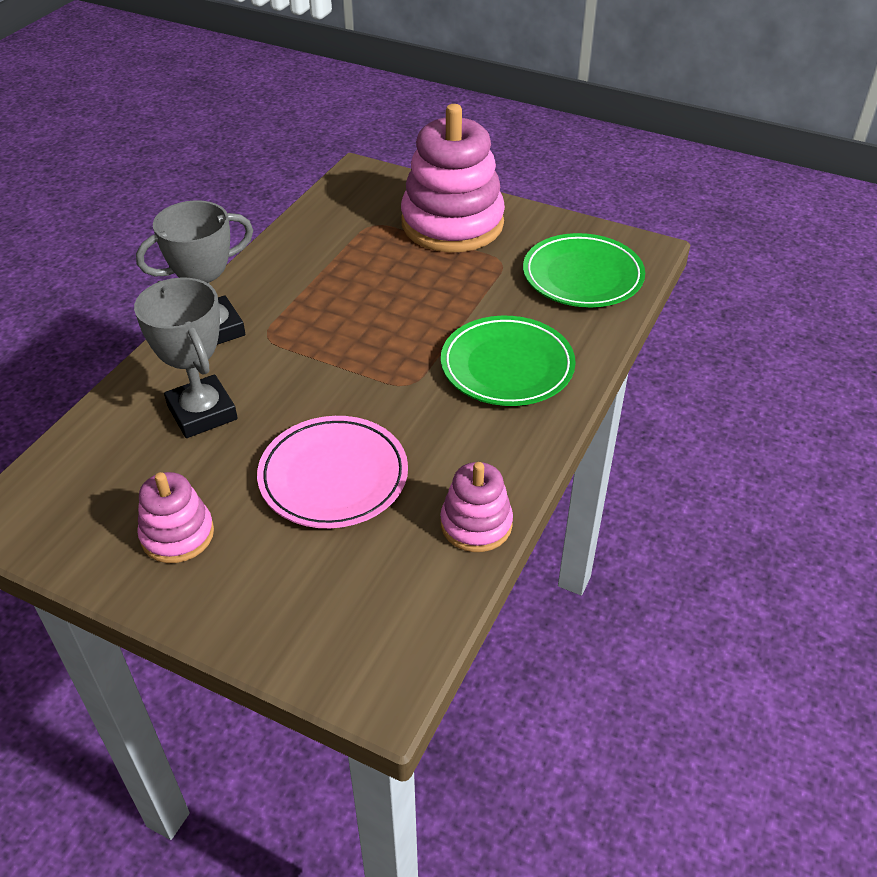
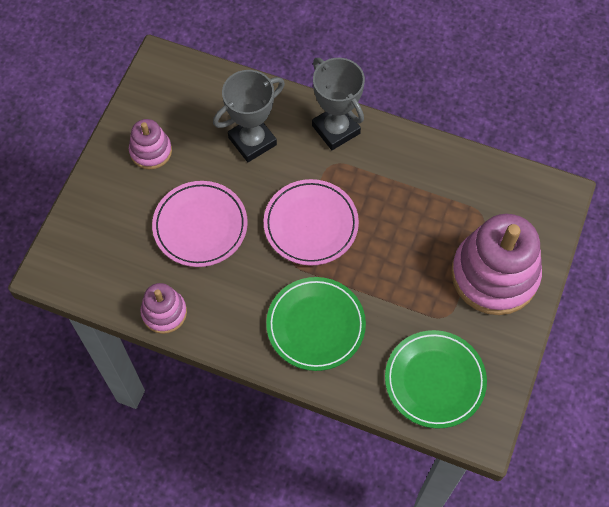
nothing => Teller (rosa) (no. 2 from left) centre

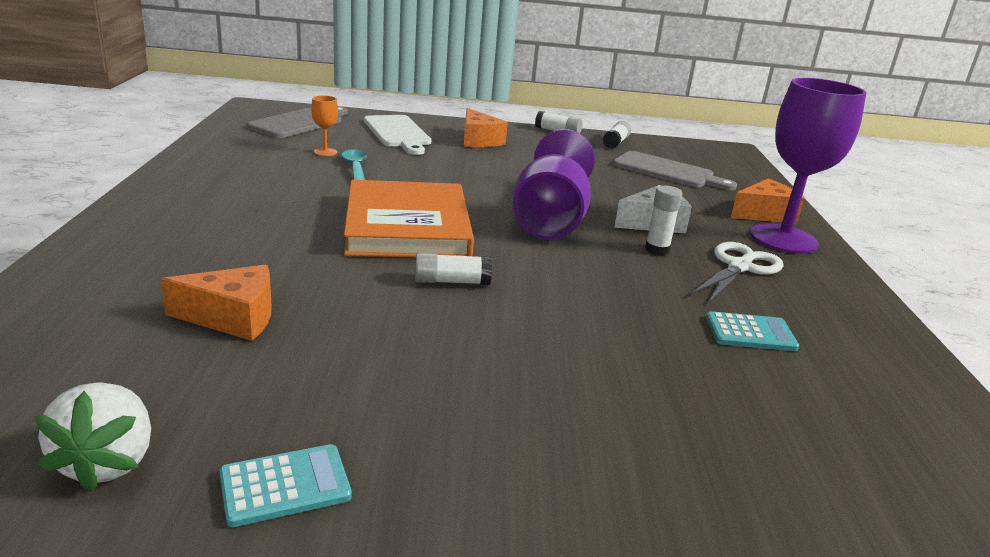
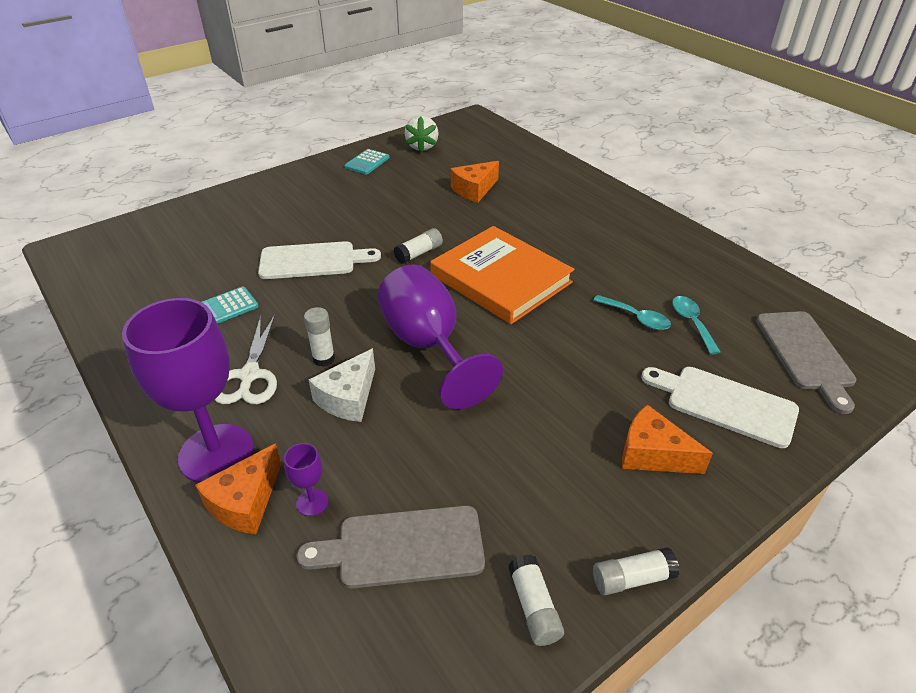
nothing => Schneidebrett (weiß) (no. 1 from left) centre
nothing => Kelch (lila) (no. 2 from left) bottom centre
Kelch (orange) top left => Löffel (türkis) (no. 2 from left) middle right
Erdbeere (weiß) bottom left => Erdbeere (weiß) top centre, 135 degrees counterclockwise

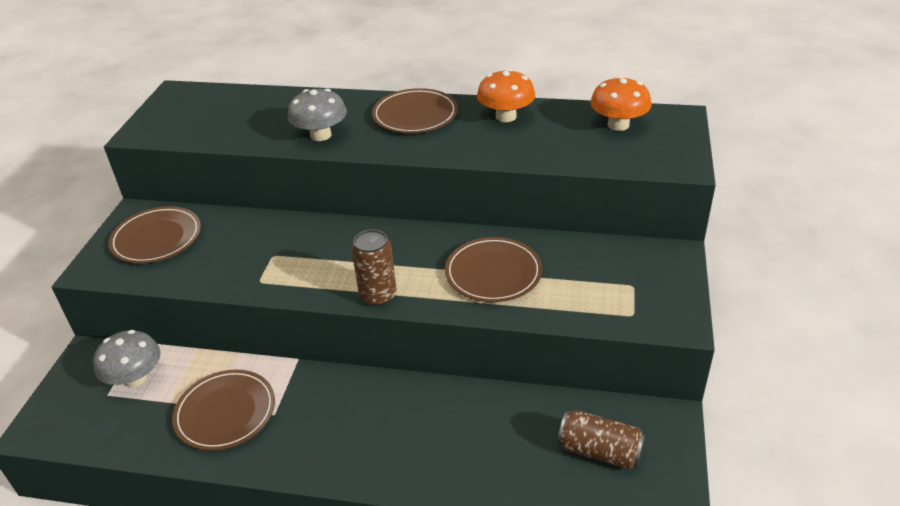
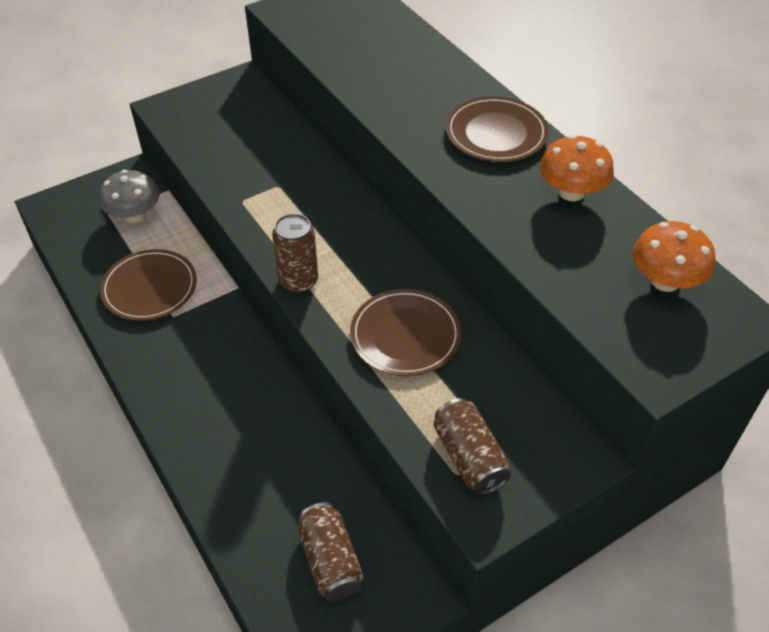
Teller (braun) (no. 1 from left) middle left => nothing
Pilz (grau) (no. 2 from left) top centre => nothing
nothing => Dose (braun) (no. 3 from left) bottom centre

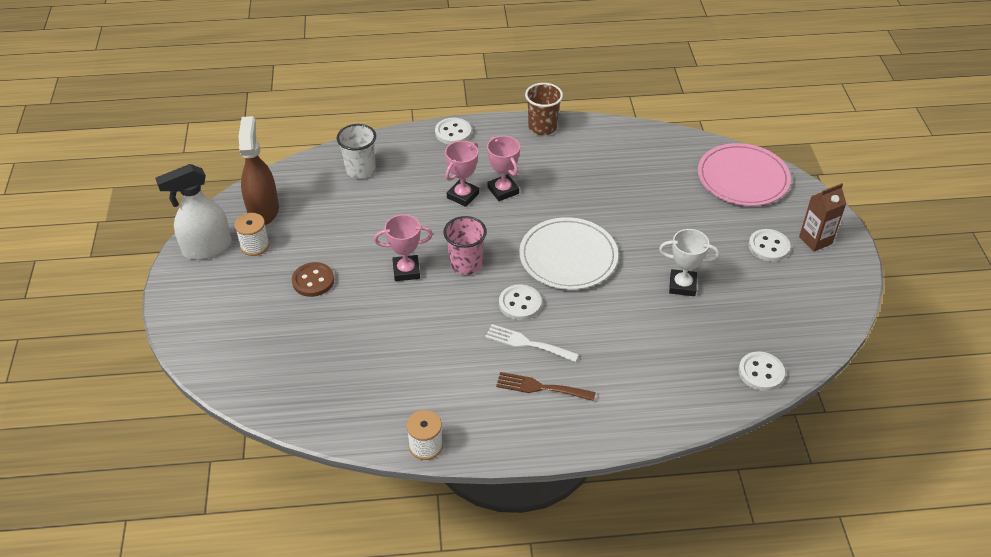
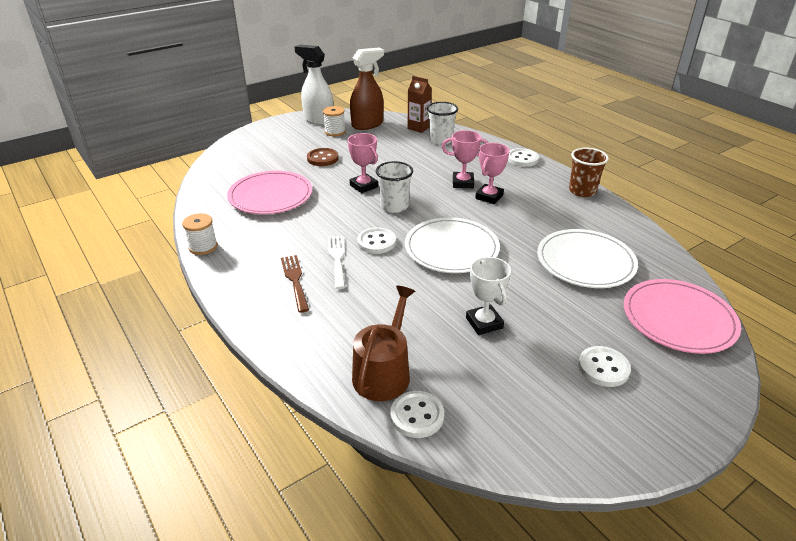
nothing => Teller (rosa) (no. 1 from left) centre
nothing => Gießkanne (braun) centre
nothing => Teller (weiß) (no. 2 from left) middle right
Getränkekarton (braun) middle right => Getränkekarton (braun) top centre, relocated
Becher (rosa) centre => Becher (weiß) (no. 1 from left) centre

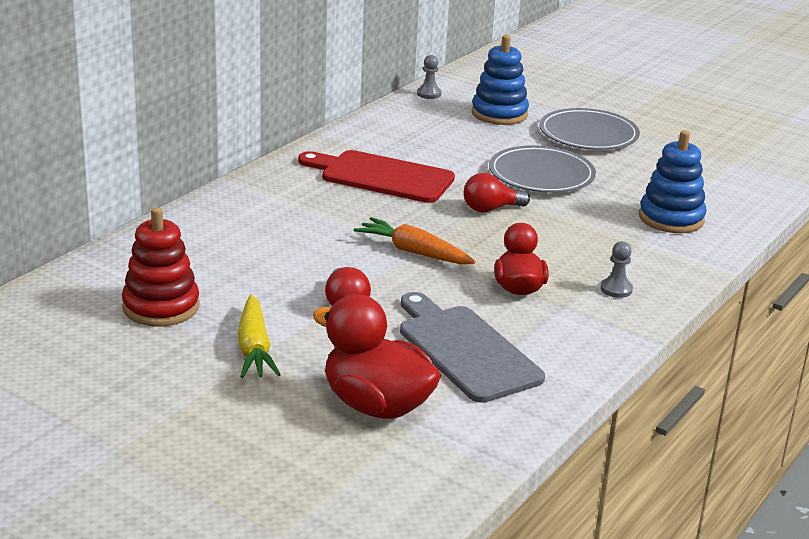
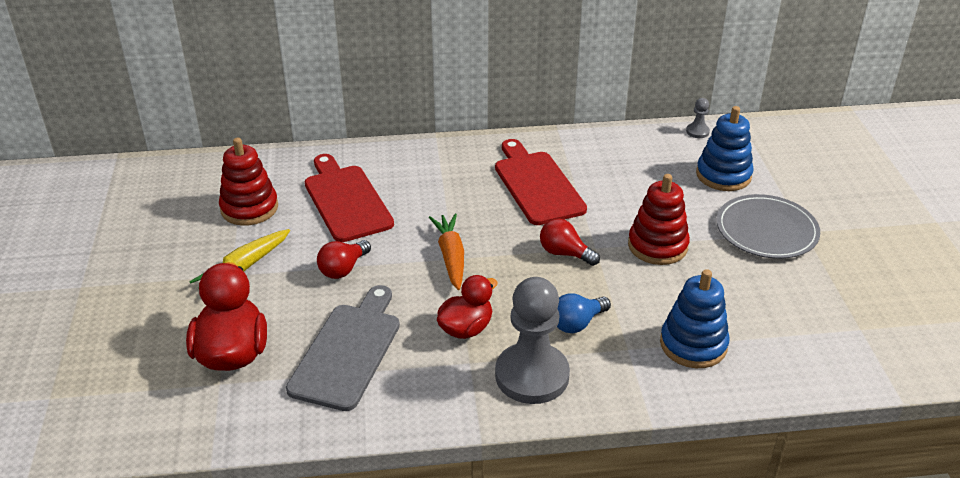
nothing => Schneidebrett (rot) (no. 1 from left) centre
nothing => Glühbirne (blau) centre
Teller (grau) (no. 1 from left) top right => Stapelspielzeug (rot) (no. 2 from left) middle right
Bauer (grau) (no. 2 from left in the first image) middle right => Bauer (grau) (no. 1 from left) bottom centre, x2.43

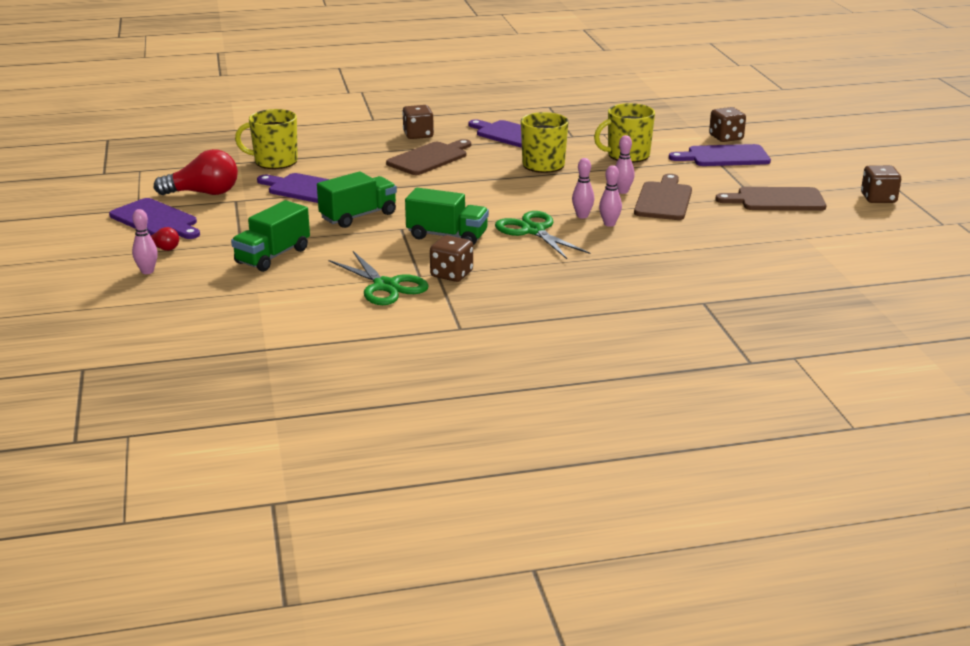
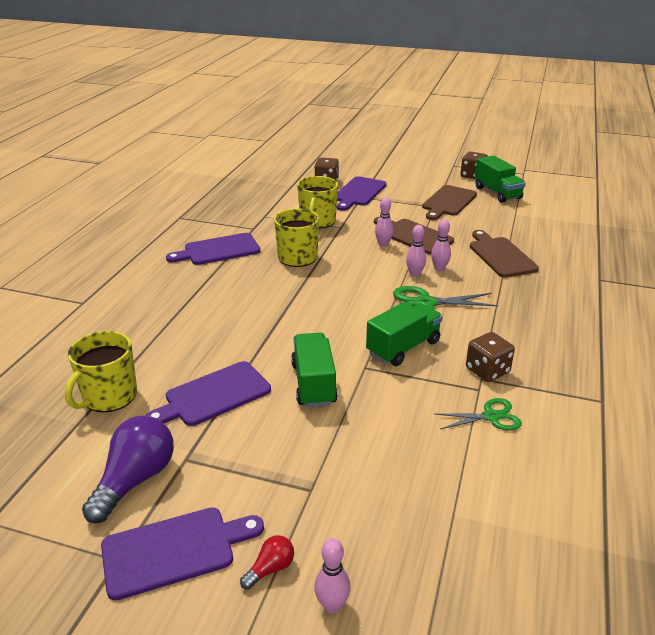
Spielwürfel (braun) (no. 1 from left) top centre => nothing
Lastwagen (grün) (no. 1 from left in the first image) middle left => Lastwagen (grün) (no. 3 from left) top right, relocated
Schneidebrett (braun) (no. 1 from left in the first image) top centre => Schneidebrett (braun) (no. 3 from left) middle right, relocated
Glühbirne (rot) (no. 2 from left) top left => Glühbirne (lila) bottom left
Schere (grün) (no. 1 from left in the first image) centre => Schere (grün) (no. 2 from left) middle right, x0.65

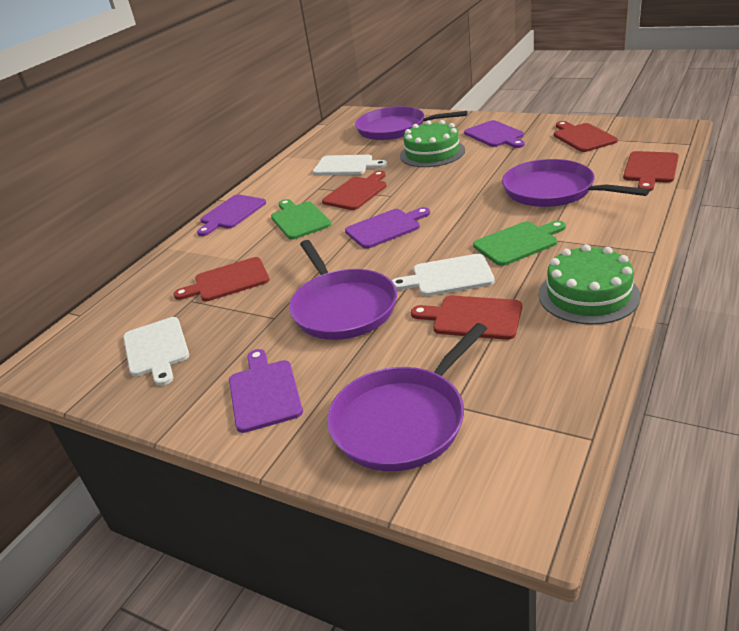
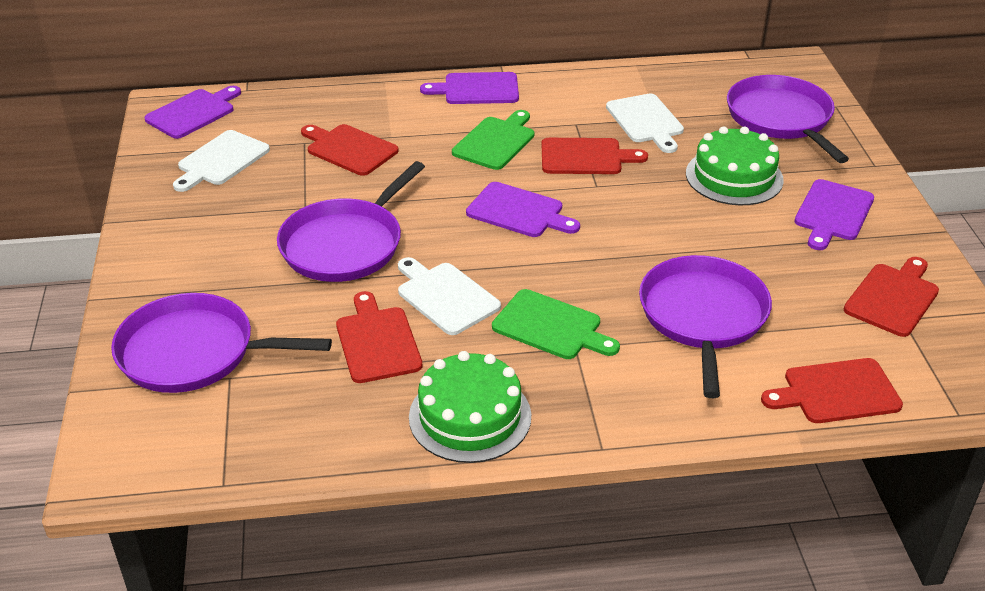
Schneidebrett (lila) (no. 2 from left in the first image) centre => Schneidebrett (lila) (no. 1 from left) top left, relocated

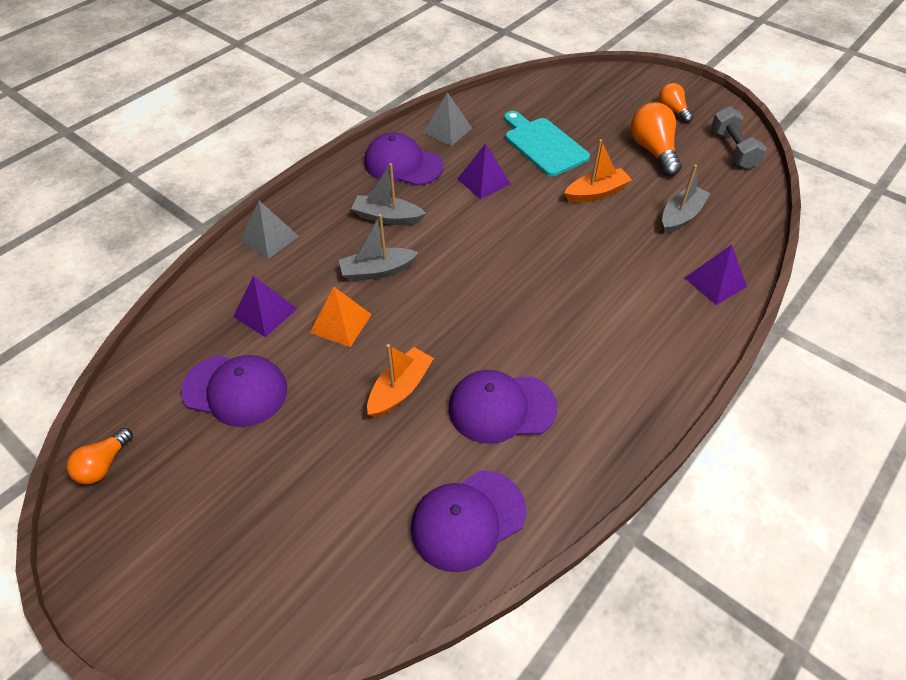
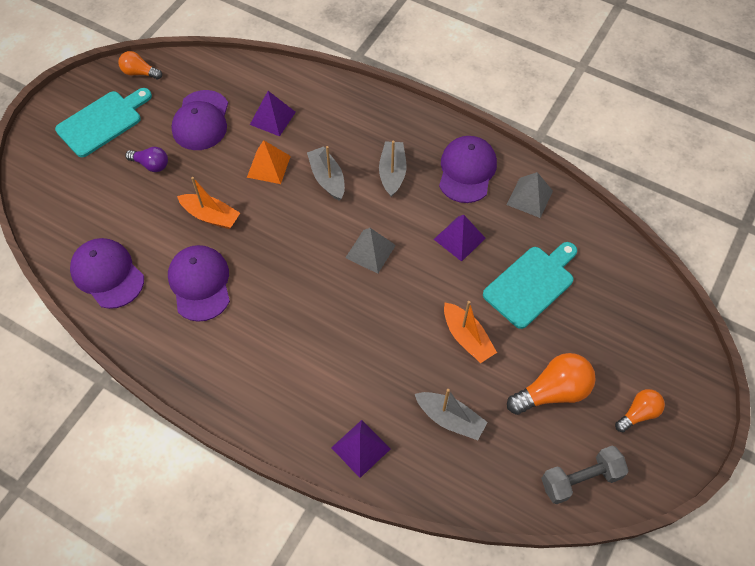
nothing => Schneidebrett (türkis) (no. 1 from left) top left
nothing => Glühbirne (lila) top left
Pyramide (grau) (no. 1 from left) middle left => Pyramide (grau) (no. 1 from left) centre, relocated

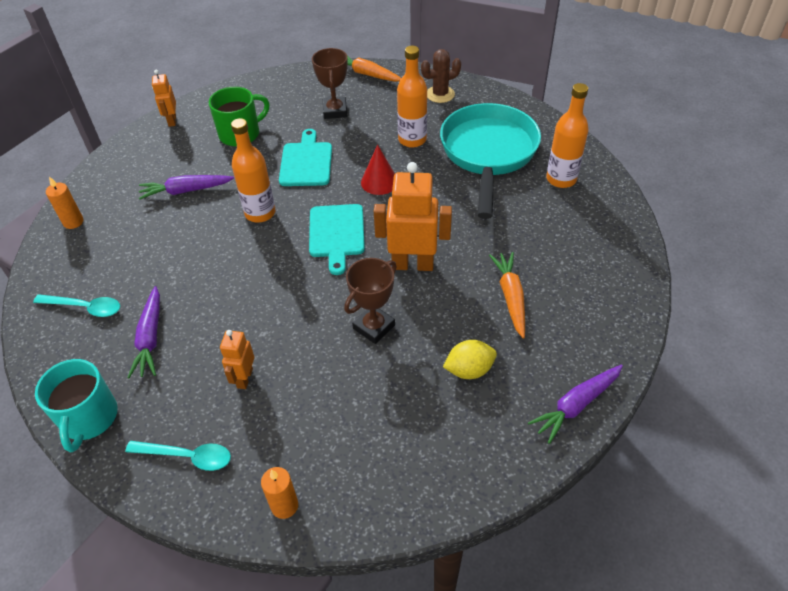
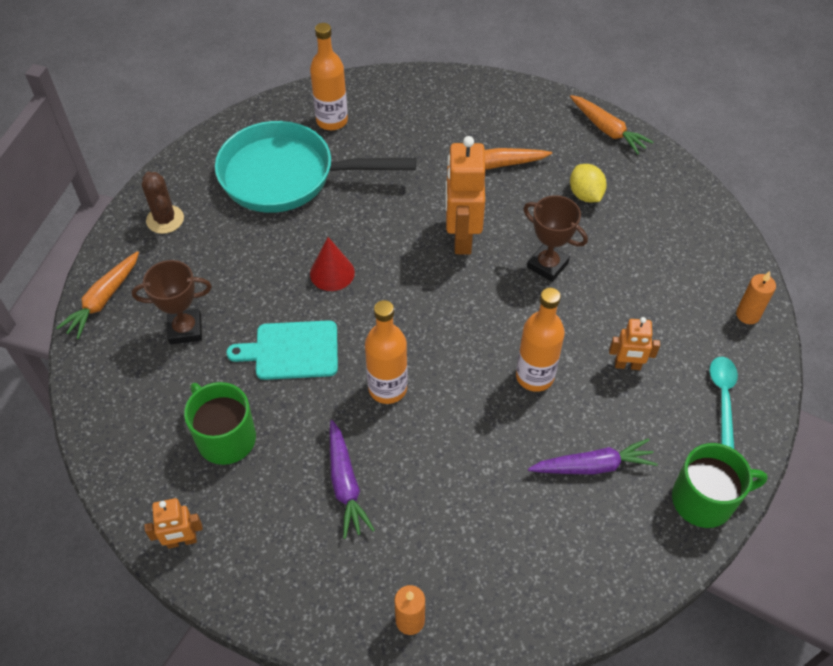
Löffel (türkis) (no. 1 from left) middle left => nothing
Schneidebrett (türkis) (no. 2 from left) centre => nothing
Flasche (orange) (no. 2 from left in the first image) top centre => Flasche (orange) (no. 3 from left) centre, relocated
Tasse (türkis) bottom left => Tasse (grün) (no. 2 from left) bottom right
Karotte (lila) (no. 3 from left) bottom right => Karotte (orange) (no. 3 from left) top right

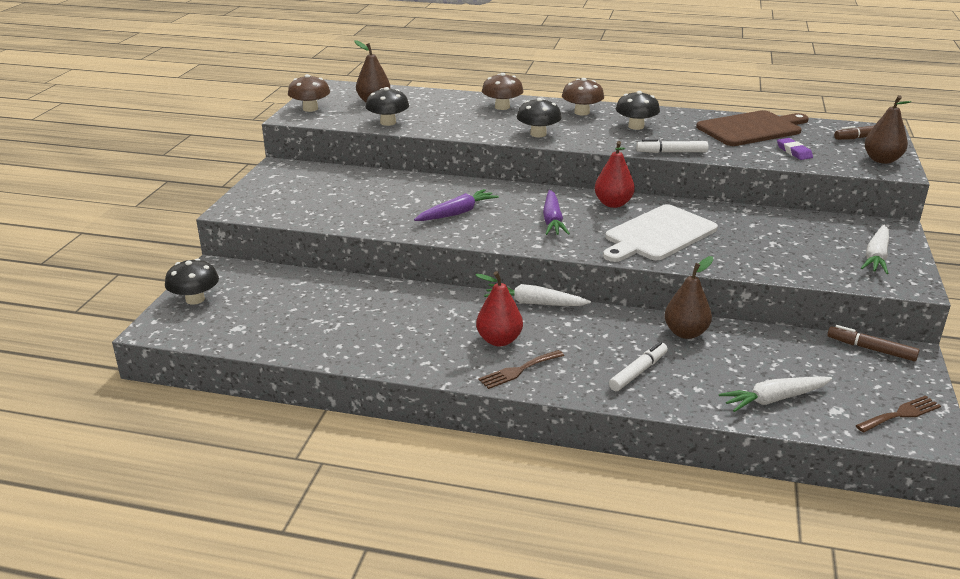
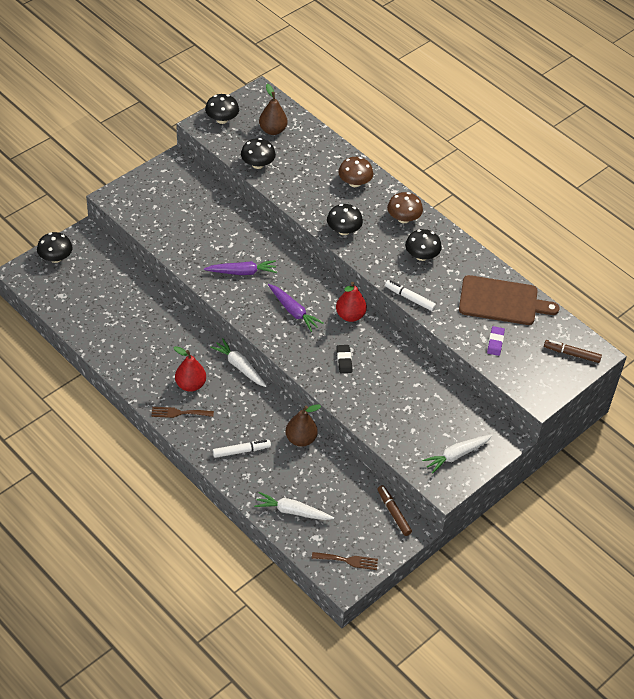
Birne (braun) (no. 3 from left) top right => nothing
Schneidebrett (weiß) middle right => Radiergummi (schwarz) centre
Pilz (braun) (no. 1 from left) top left => Pilz (schwarz) (no. 2 from left) top centre
Karotte (lila) (no. 2 from left) centre, 75 degrees counterclockwise

